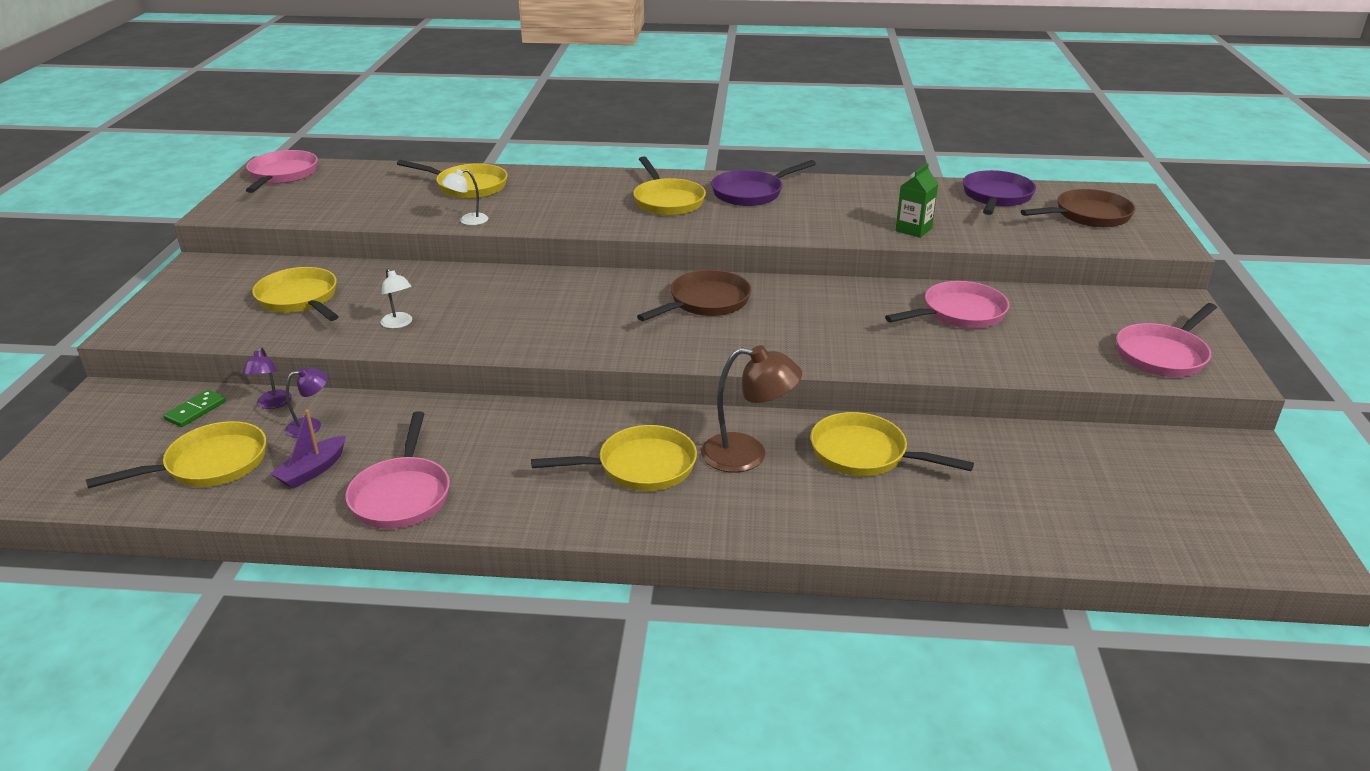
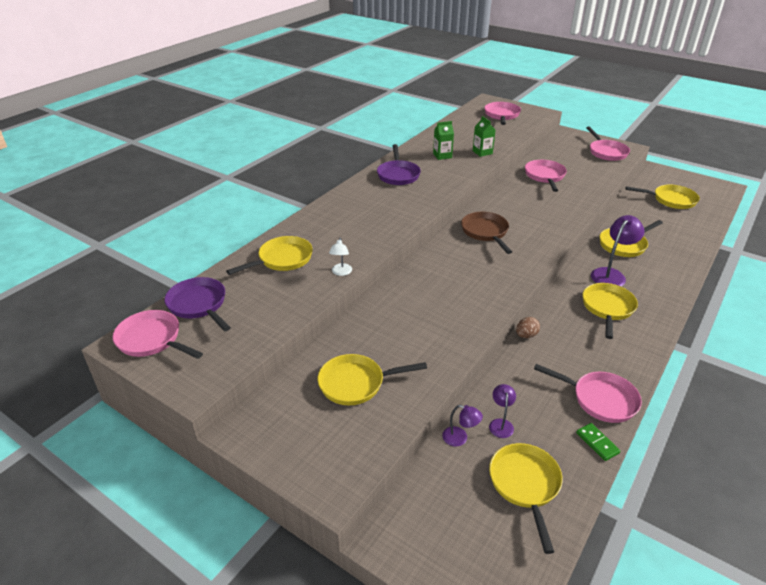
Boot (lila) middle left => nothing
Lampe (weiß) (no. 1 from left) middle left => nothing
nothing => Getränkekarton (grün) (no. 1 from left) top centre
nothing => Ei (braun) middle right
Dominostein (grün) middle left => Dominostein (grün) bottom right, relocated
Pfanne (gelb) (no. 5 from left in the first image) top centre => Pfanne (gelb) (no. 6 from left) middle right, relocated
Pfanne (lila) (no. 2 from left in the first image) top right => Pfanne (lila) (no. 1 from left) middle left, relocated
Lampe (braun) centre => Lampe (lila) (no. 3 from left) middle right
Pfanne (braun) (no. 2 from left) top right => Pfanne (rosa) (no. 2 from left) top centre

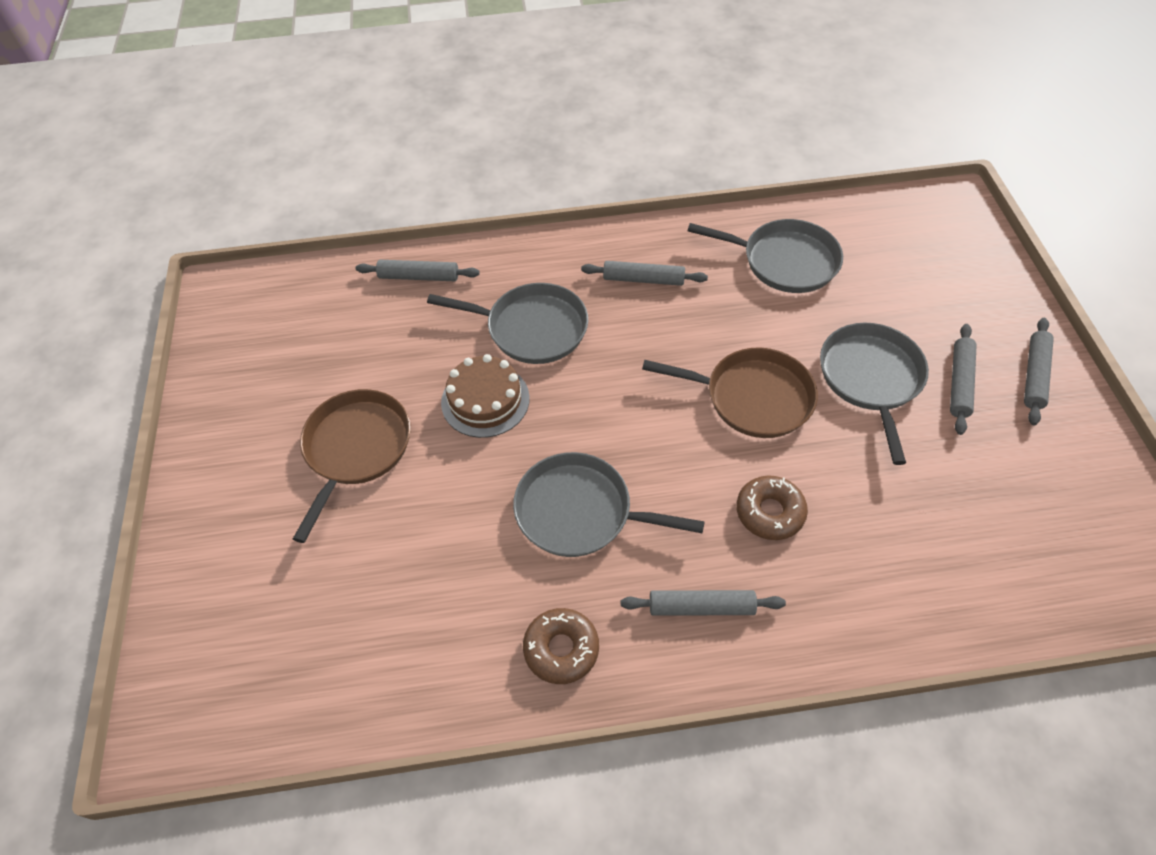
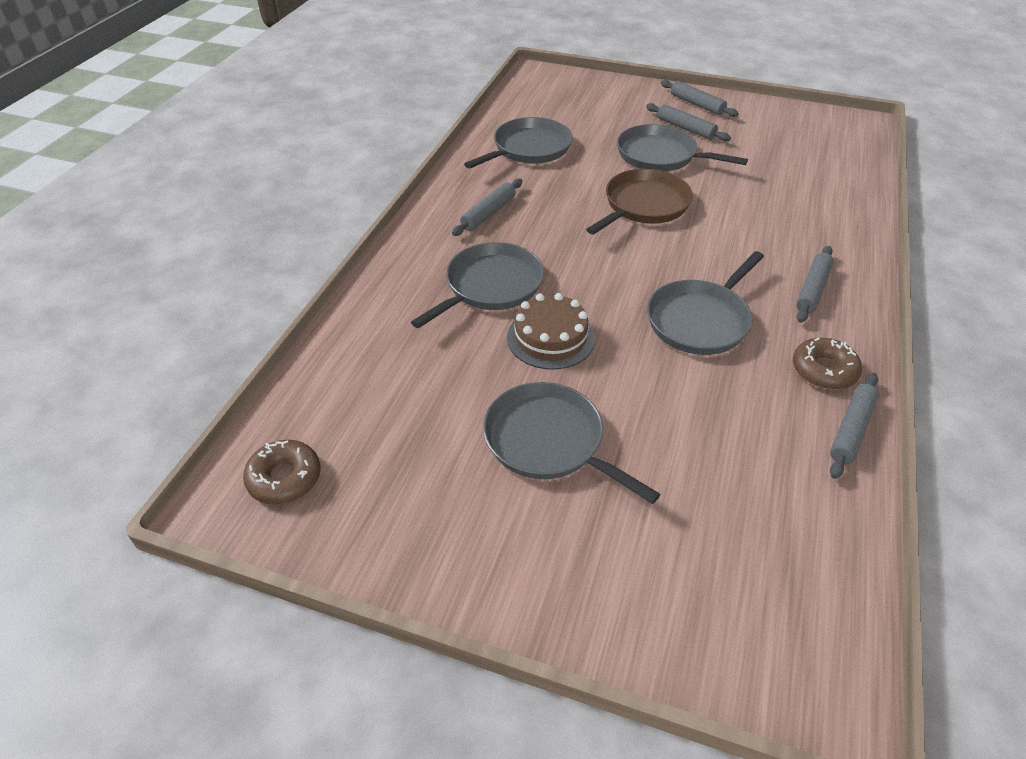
Nudelholz (grau) (no. 1 from left in the first image) top centre => Nudelholz (grau) (no. 5 from left) middle right, relocated
Donut (braun) (no. 2 from left in the first image) middle right => Donut (braun) (no. 1 from left) middle left, relocated
Pfanne (braun) (no. 1 from left) middle left => Pfanne (grau) (no. 3 from left) centre

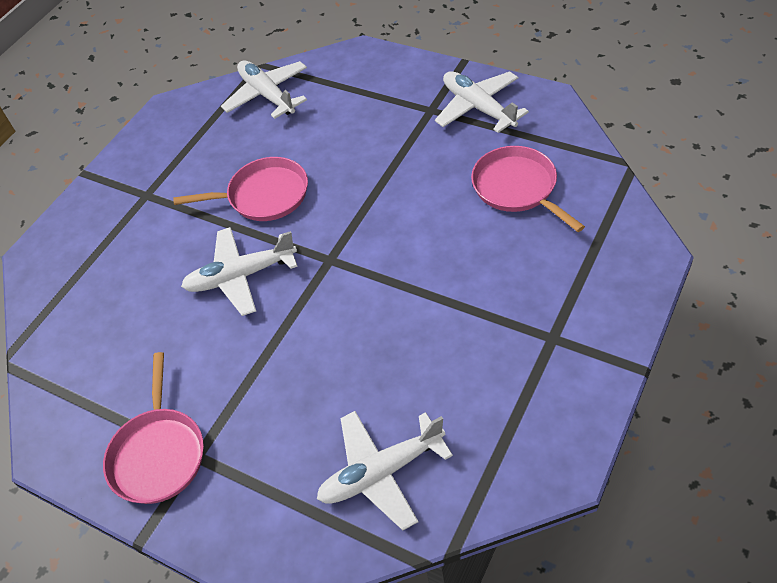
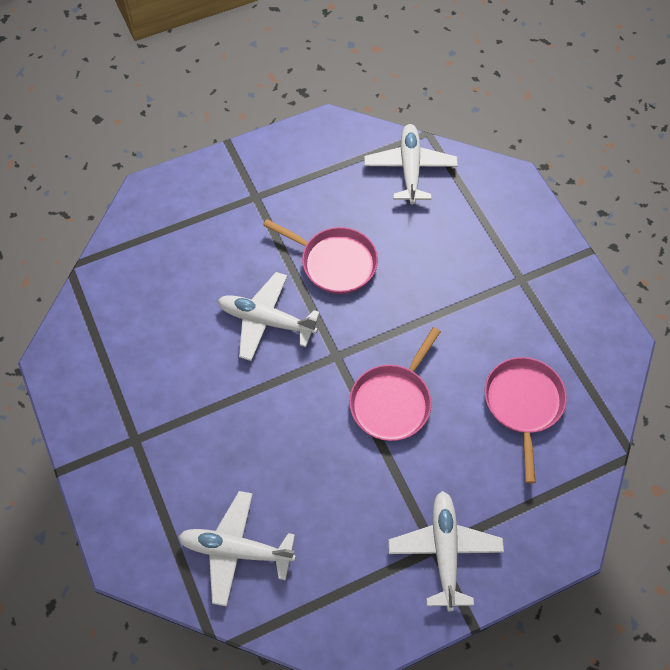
Pfanne (rosa) (no. 1 from left in the first image) bottom left => Pfanne (rosa) (no. 2 from left) centre, relocated
Flugzeug (weiß) (no. 4 from left) top centre => Flugzeug (weiß) (no. 4 from left) bottom centre, relocated

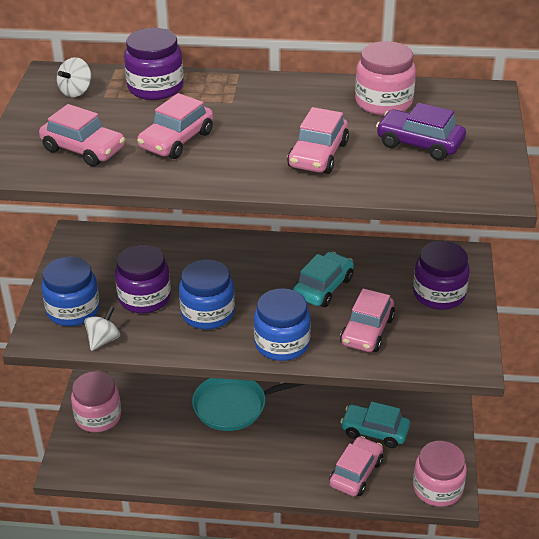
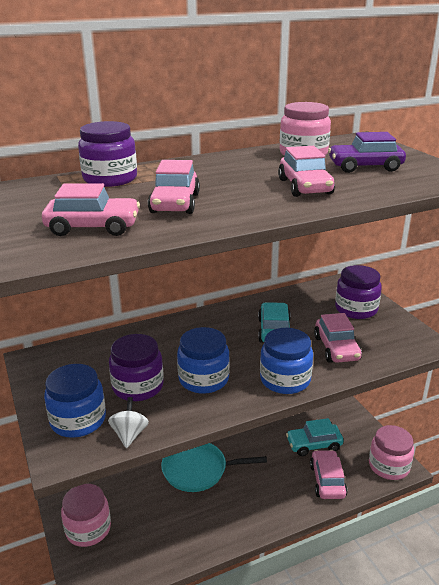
Kreisel (weiß) (no. 1 from left) top left => nothing
Pfanne (türkis) bottom centre, 45 degrees clockwise

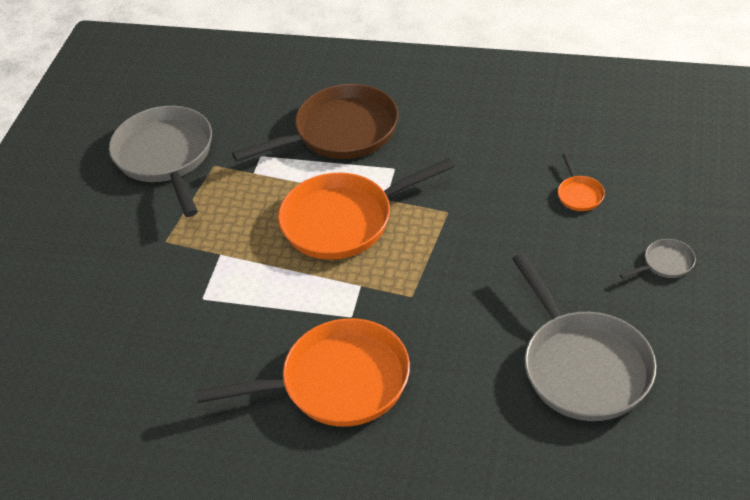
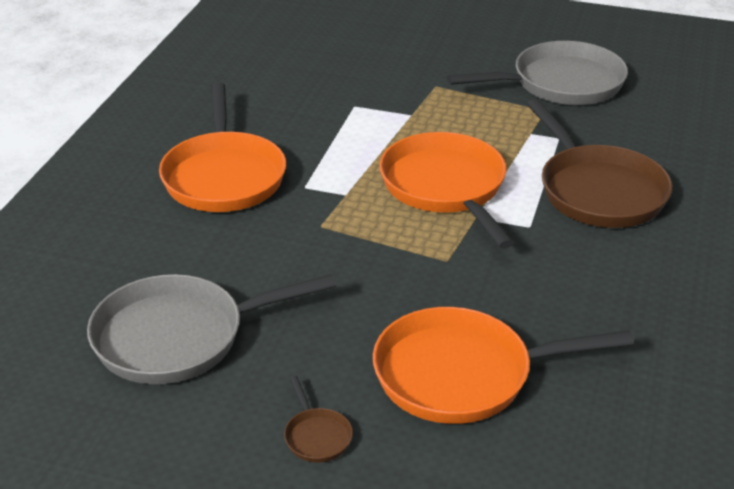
Pfanne (grau) (no. 3 from left) middle right => Pfanne (braun) (no. 1 from left) bottom centre
Pfanne (orange) (no. 3 from left) middle right => Pfanne (orange) (no. 3 from left) bottom right, x2.41

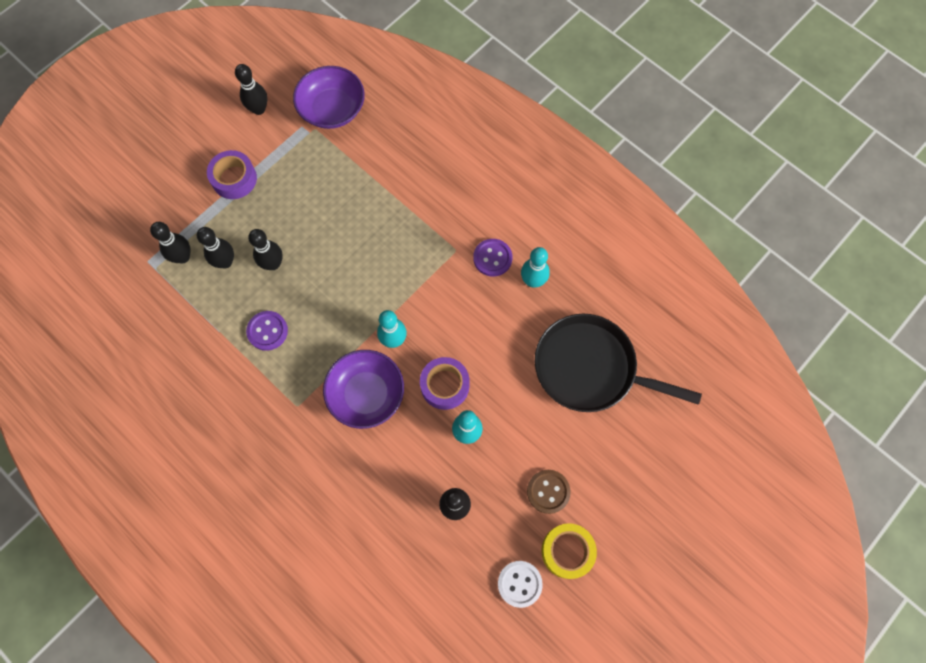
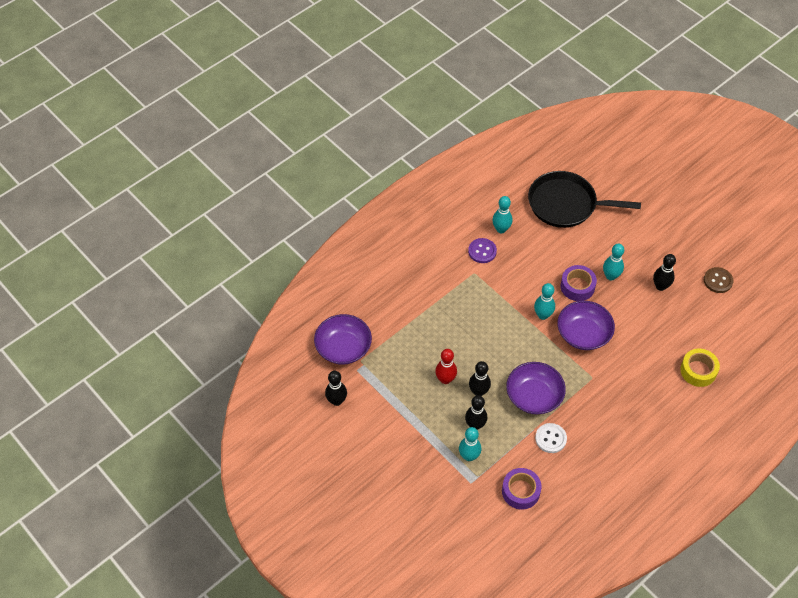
nothing => Bowlingkegel (rot) centre
Klebeband (lila) (no. 1 from left) top left => Klebeband (lila) (no. 1 from left) bottom centre, relocated
Knopf (weiß) bottom centre => Knopf (weiß) bottom right, relocated
Knopf (braun) bottom centre => Knopf (braun) middle right, relocated
Klebeband (gelb) bottom centre => Klebeband (gelb) middle right, relocated
Knopf (lila) (no. 1 from left) middle left => Schüssel (lila) (no. 2 from left) middle right
Bowlingkegel (schwarz) (no. 1 from left) middle left => Bowlingkegel (türkis) (no. 1 from left) bottom centre
Pfanne (schwarz) middle right => Pfanne (schwarz) top right, 75 degrees clockwise

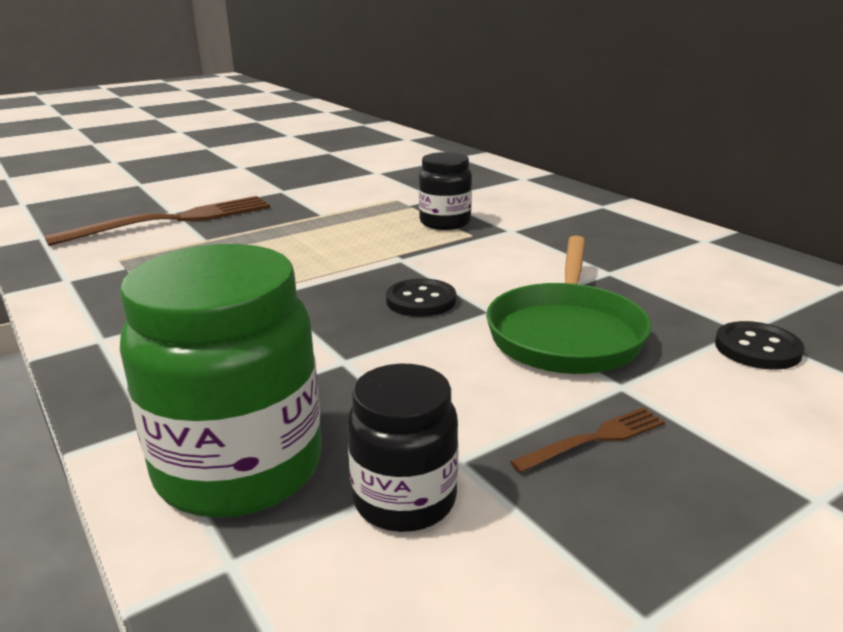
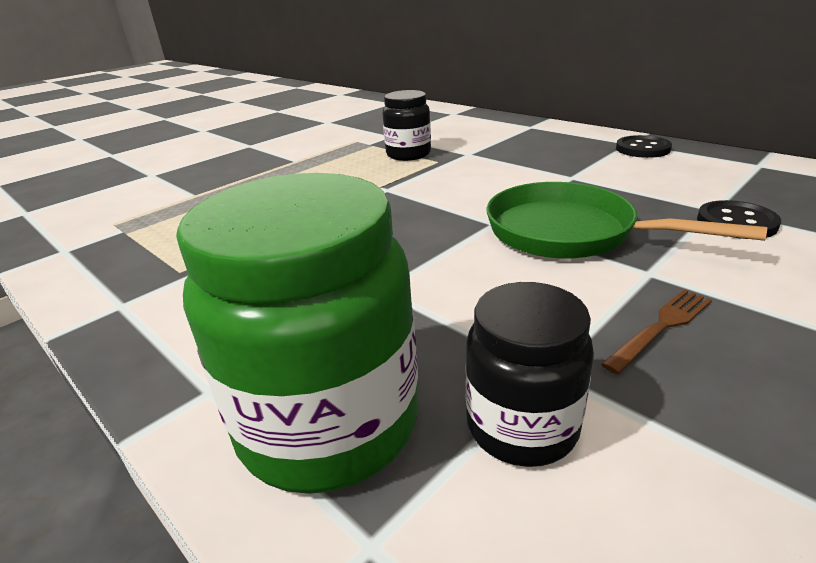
Gabel (braun) (no. 1 from left) middle left => nothing
Knopf (schwarz) (no. 1 from left) centre => Knopf (schwarz) (no. 1 from left) top right, relocated
Pfanne (grün) middle right, 120 degrees clockwise

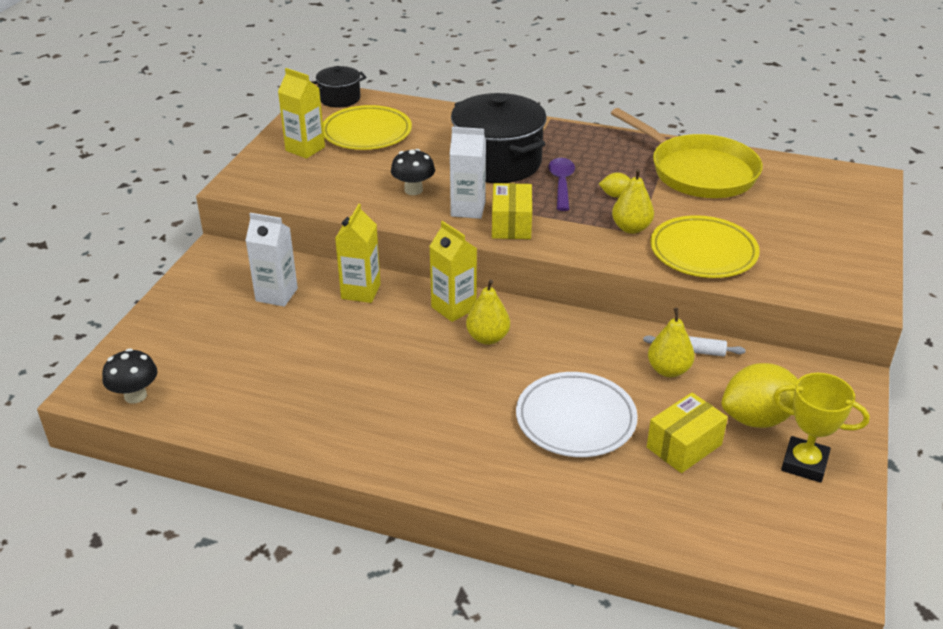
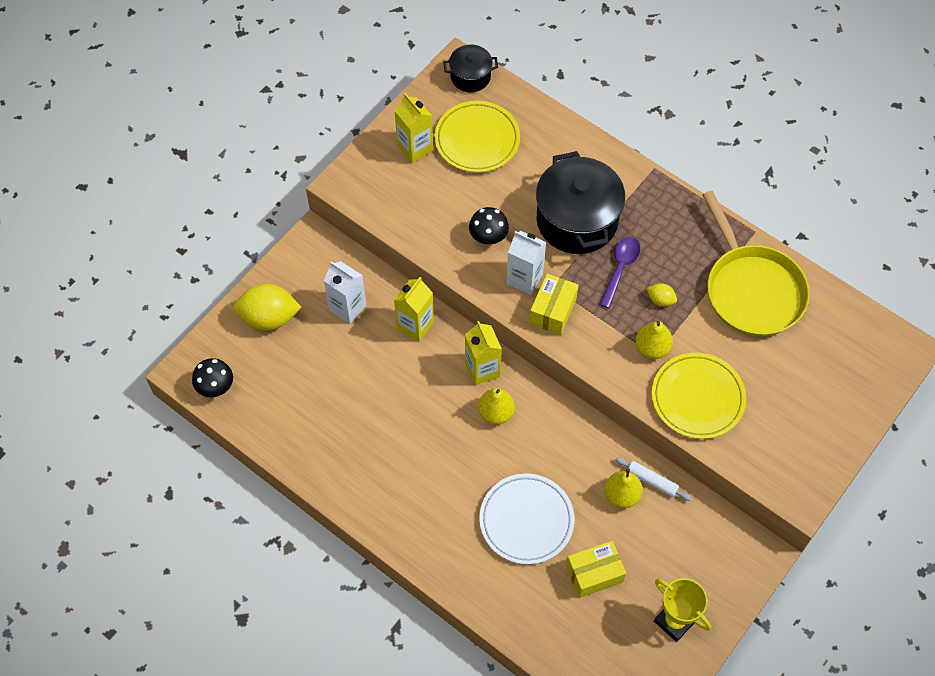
Zitrone (gelb) (no. 2 from left in the first image) middle right => Zitrone (gelb) (no. 1 from left) middle left, relocated

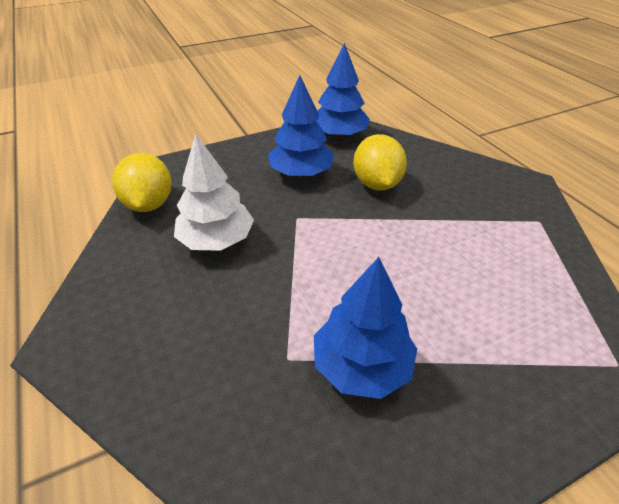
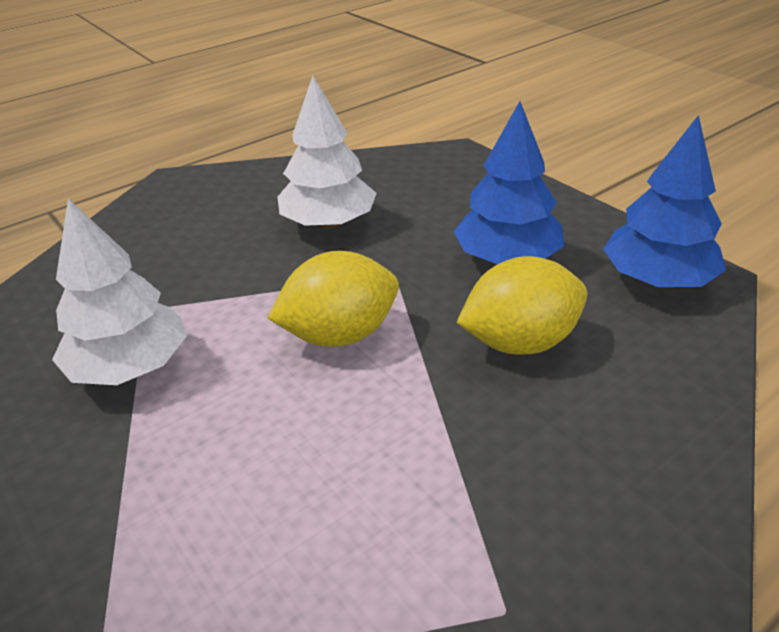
Zitrone (gelb) (no. 1 from left) middle left => Zitrone (gelb) (no. 1 from left) centre, relocated
Baum (blau) (no. 3 from left) centre => Baum (weiß) (no. 1 from left) middle left

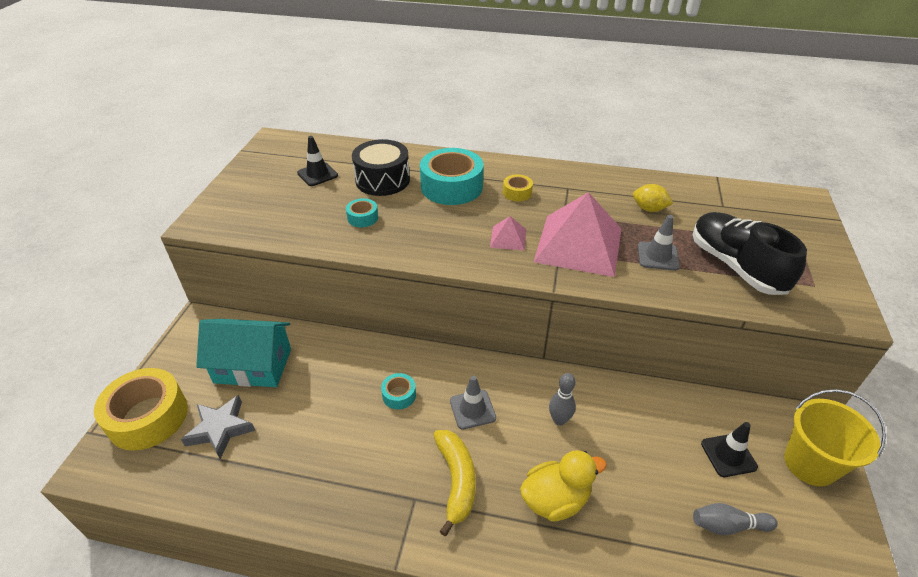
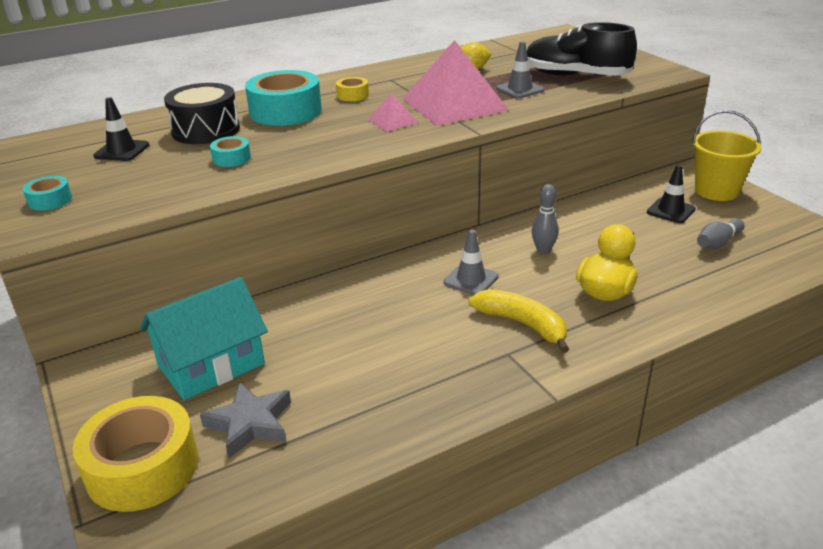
Klebeband (türkis) (no. 2 from left in the first image) bottom centre => Klebeband (türkis) (no. 1 from left) middle left, relocated

